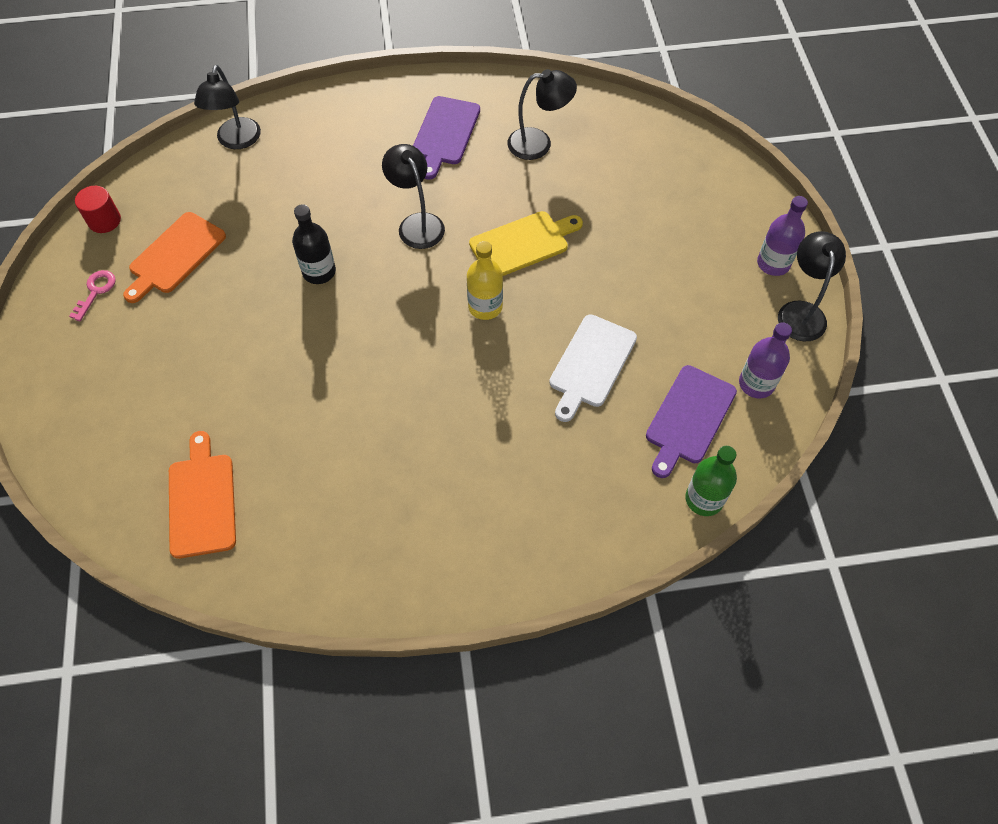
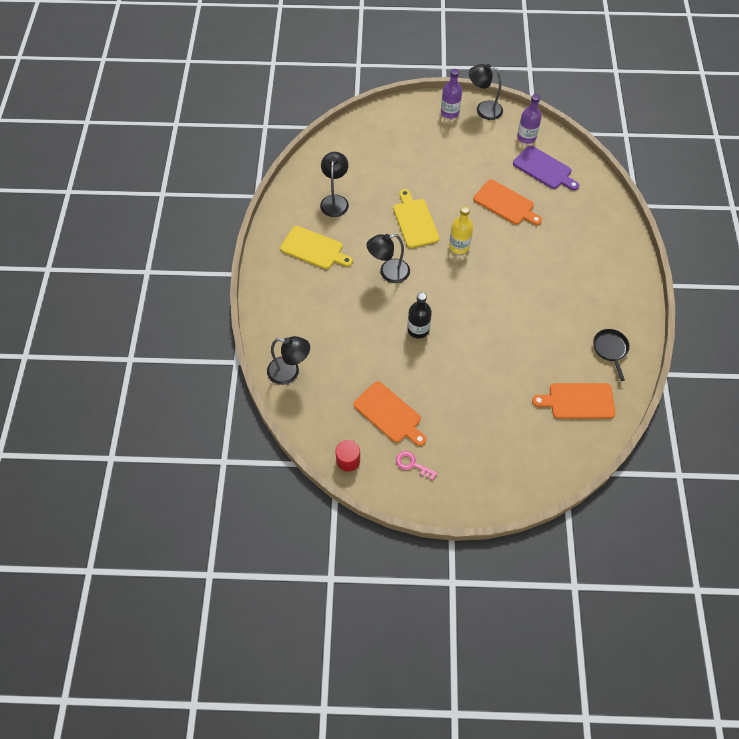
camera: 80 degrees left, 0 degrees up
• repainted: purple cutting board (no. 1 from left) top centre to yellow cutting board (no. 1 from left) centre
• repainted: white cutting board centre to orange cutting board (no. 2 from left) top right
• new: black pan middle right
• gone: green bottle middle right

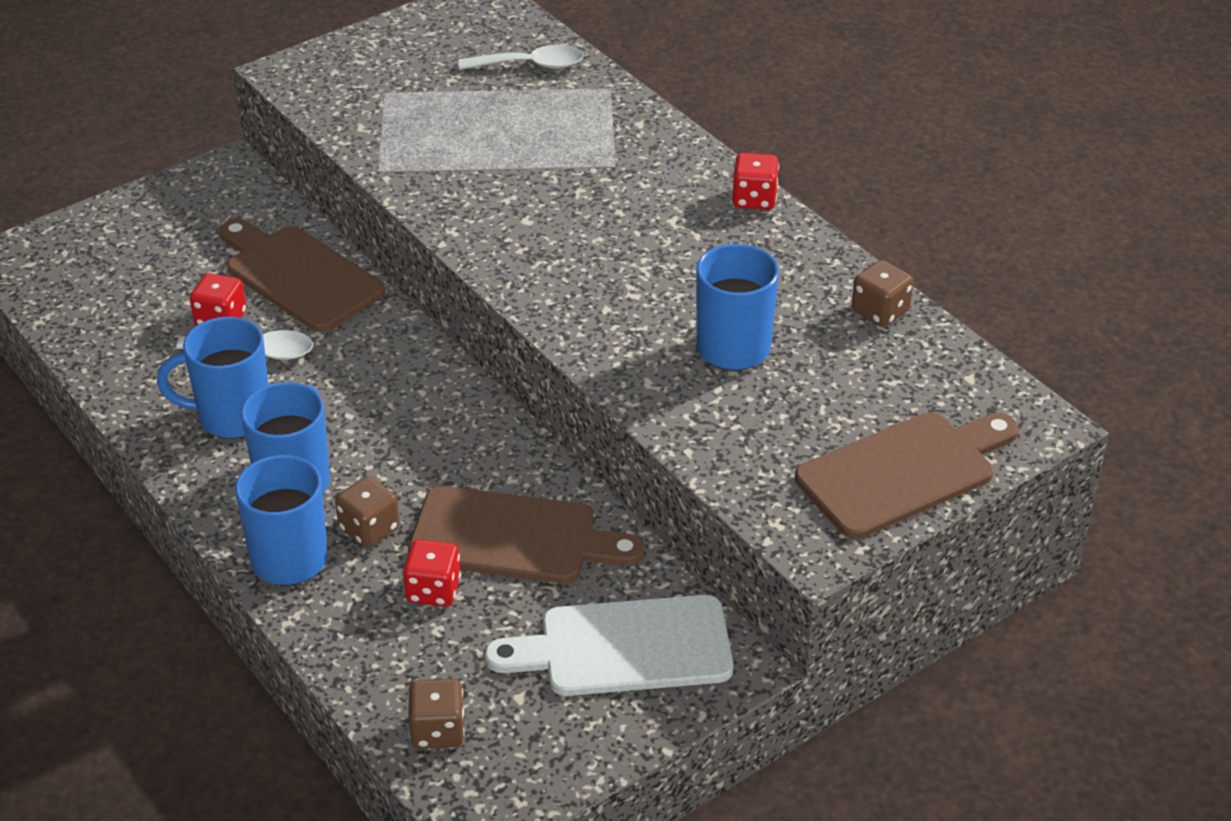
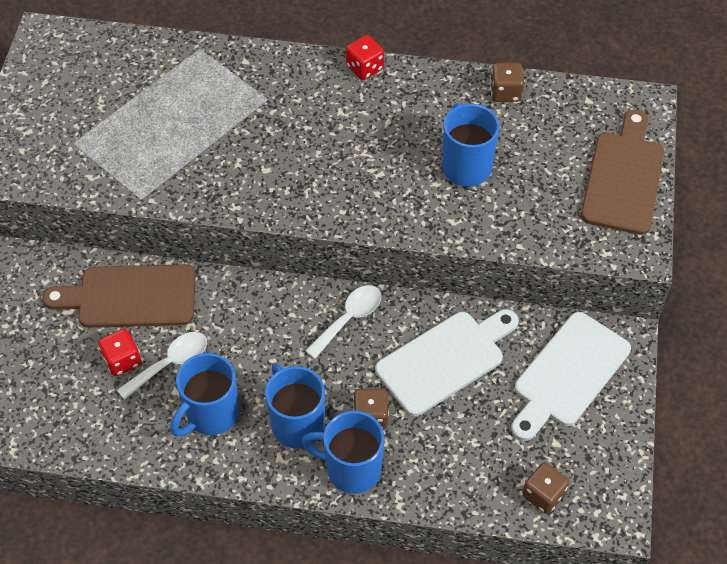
camera: 45 degrees left, 15 degrees up
• shifted: white spoon (no. 2 from left) top centre to centre
• repainted: brown cutting board (no. 2 from left) centre to white cutting board (no. 1 from left) centre
• gone: red dice (no. 2 from left) bottom centre

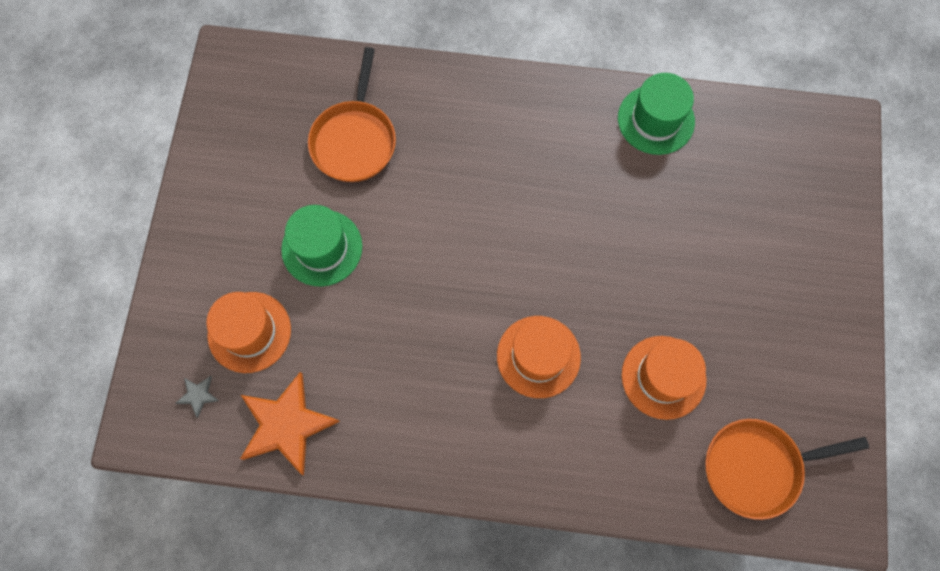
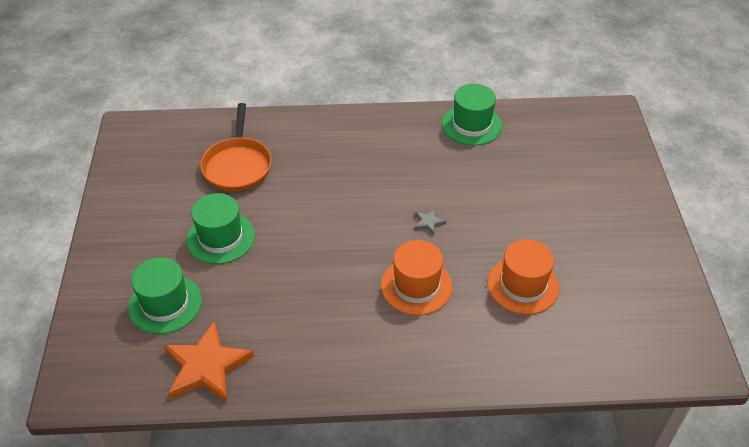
camera: 10 degrees left, 25 degrees down
• repainted: orange hat (no. 1 from left) middle left to green hat (no. 1 from left) middle left
• shifted: grey star bottom left to centre
• gone: orange pan (no. 2 from left) bottom right

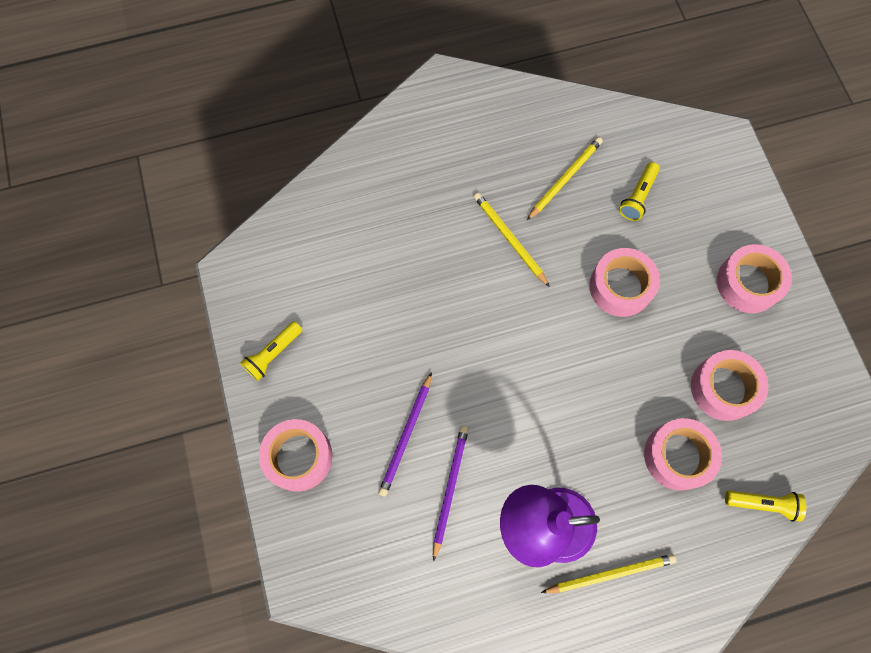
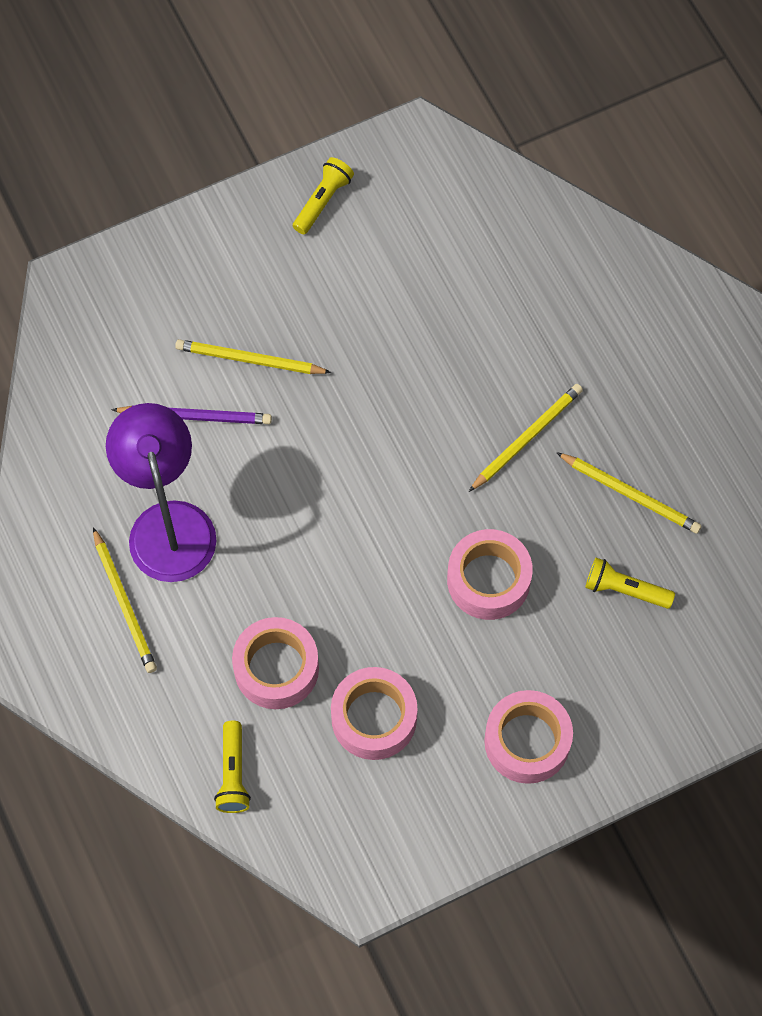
camera: 80 degrees right, 5 degrees down
• repainted: purple pencil (no. 1 from left) centre to yellow pencil (no. 2 from left) middle left
• rotated: yellow flashlight (no. 1 from left in the first image) middle left = top centre 90 degrees clockwise
• gone: pink tape (no. 1 from left) bottom centre

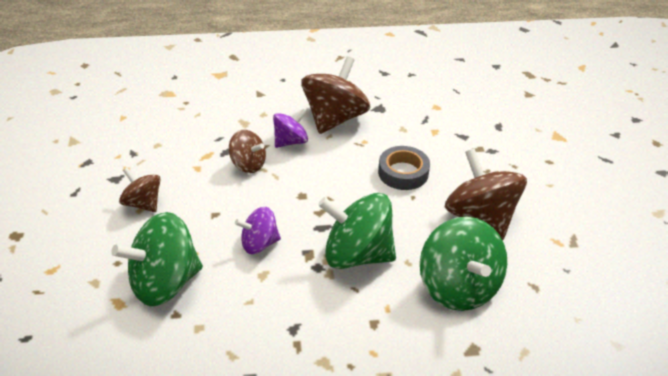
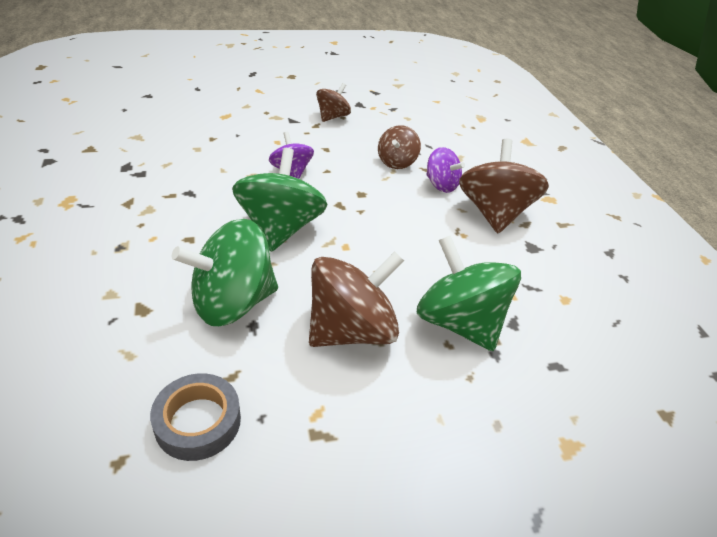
camera: 80 degrees right, 0 degrees up
• shifted: grey tape centre to bottom left
• shifted: green spinning top (no. 1 from left in the first image) bottom left to green spinning top (no. 3 from left) centre
• rotated: brown spinning top (no. 3 from left in the first image) top centre = middle right 105 degrees counterclockwise

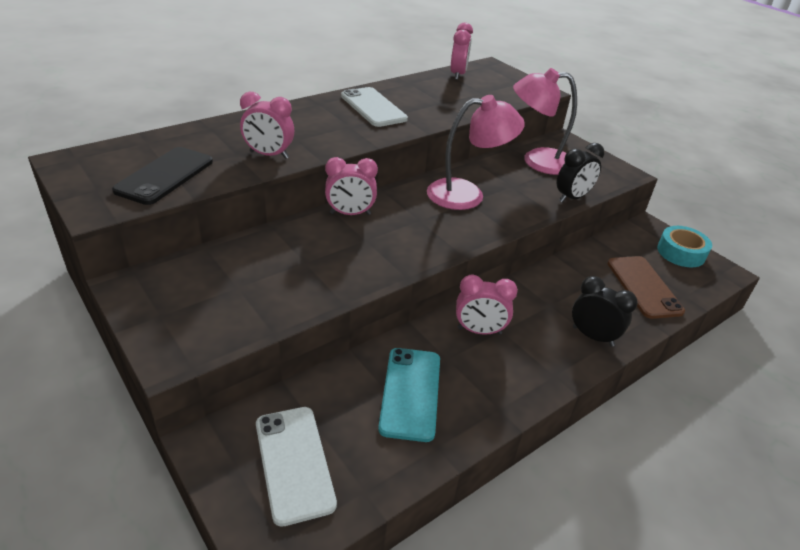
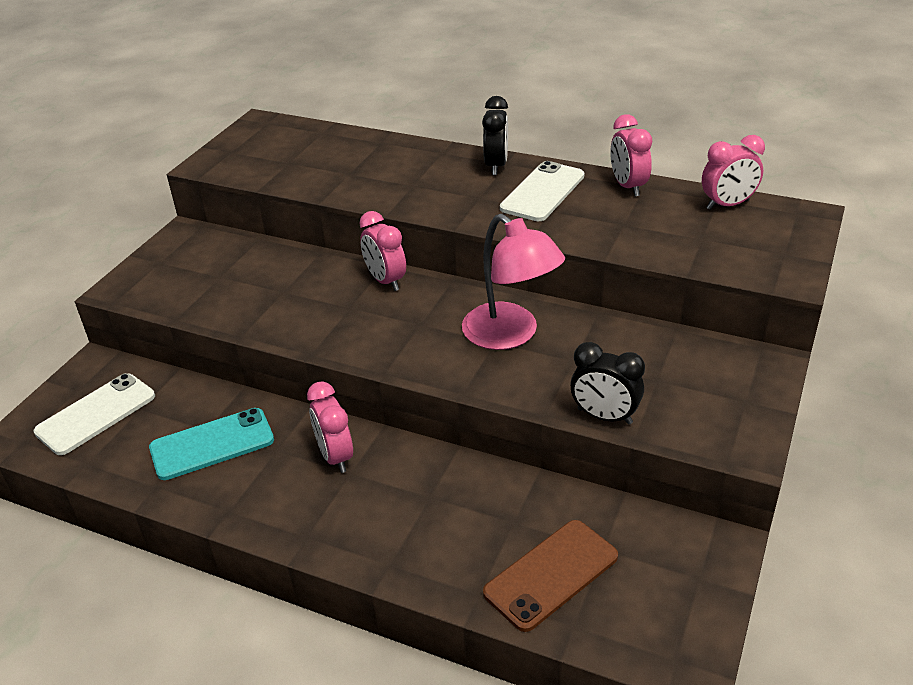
camera: 65 degrees right, 0 degrees up
• shifted: black clock (no. 2 from left in the first image) middle right to black clock (no. 1 from left) top centre
• shifted: pink clock (no. 1 from left in the first image) top centre to pink clock (no. 3 from left) top right
• gone: black phone top left
• gone: pink lamp (no. 2 from left) top right
• gone: turquoise tape middle right

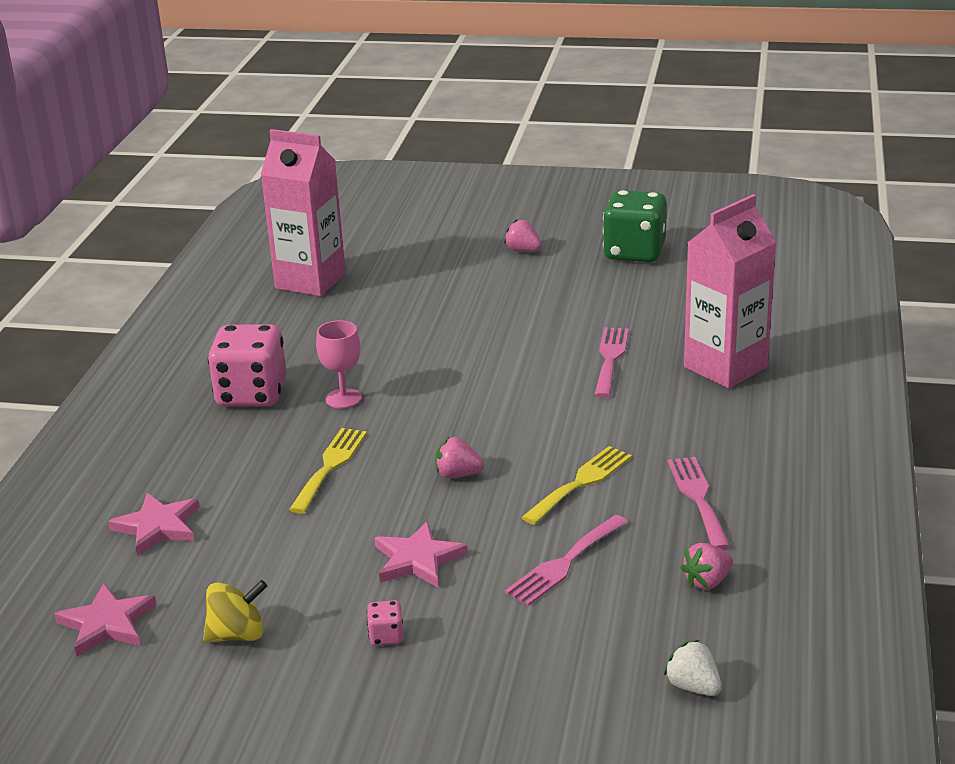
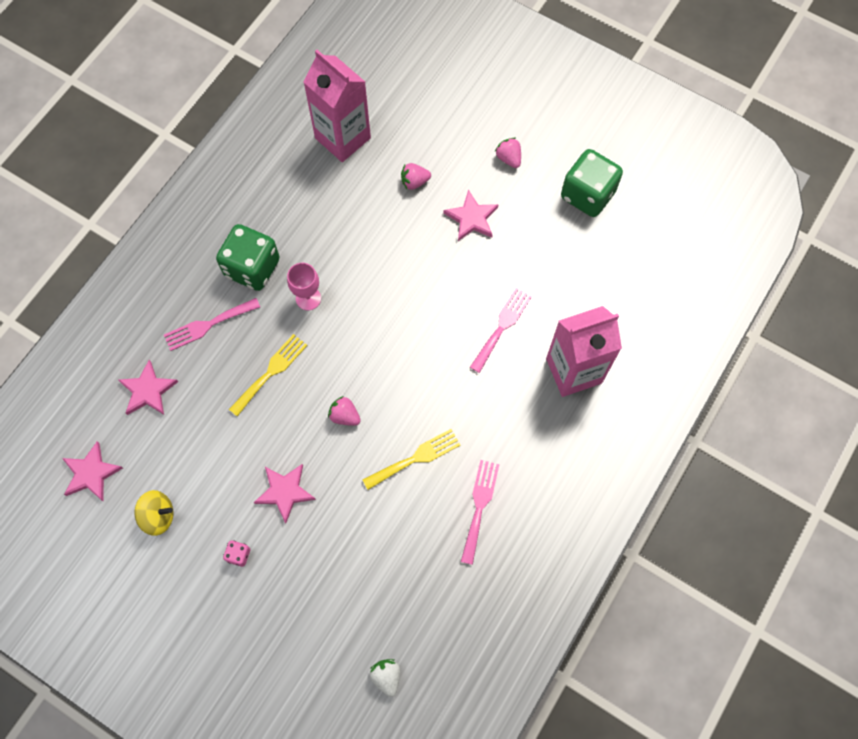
camera: 20 degrees right, 40 degrees up
• shifted: pink fork (no. 1 from left) bottom centre to middle left
• repainted: pink dice (no. 1 from left) middle left to green dice (no. 1 from left) middle left
• shifted: pink strawberry (no. 3 from left in the first image) bottom right to pink strawberry (no. 2 from left) top centre
• new: pink star (no. 4 from left) top centre

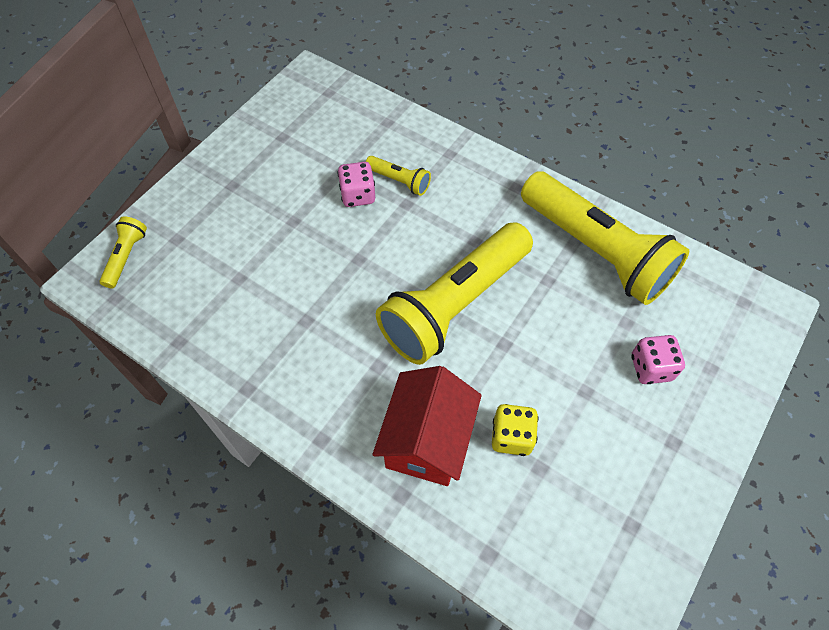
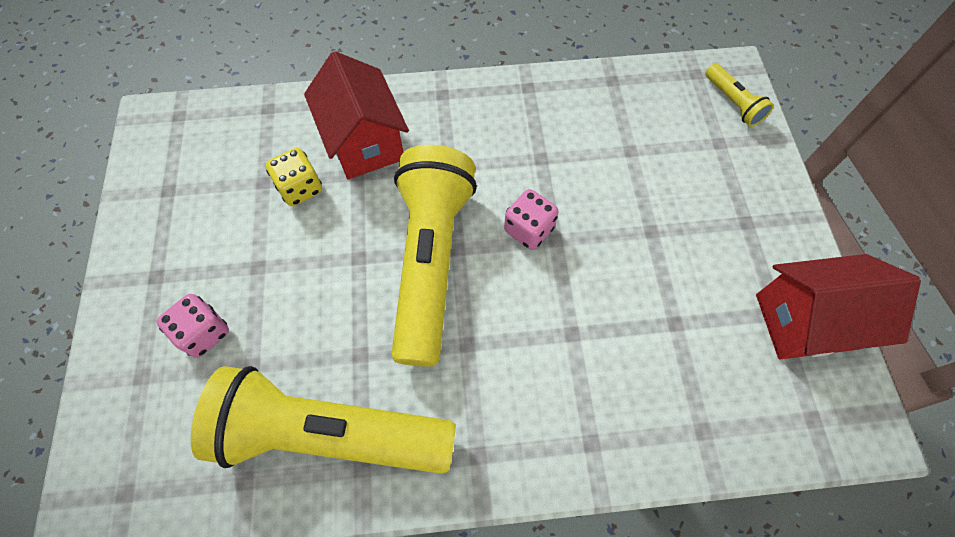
camera: 140 degrees right, 5 degrees up
• shifted: pink dice (no. 1 from left in the first image) top centre to pink dice (no. 2 from left) centre
• new: red house (no. 2 from left) middle right
• gone: yellow flashlight (no. 2 from left) top centre

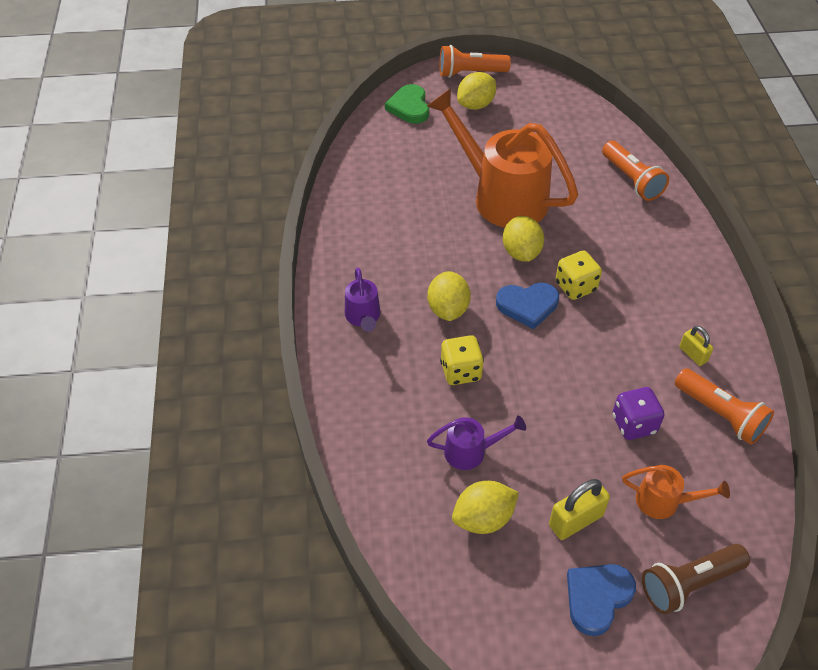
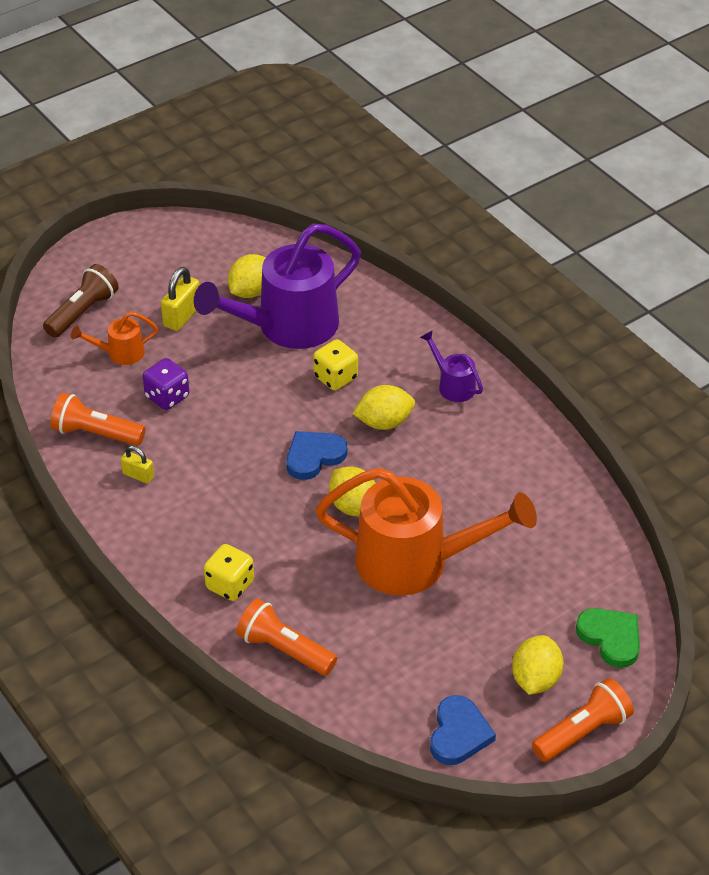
camera: 150 degrees right, 5 degrees down
• scaled: purple watering can (no. 2 from left in the first image) centre = top centre x2.24
• shifted: yellow dice (no. 2 from left in the first image) middle right to yellow dice (no. 1 from left) middle left
• rotated: yellow lemon (no. 1 from left in the first image) centre = centre 75 degrees counterclockwise
• shifted: blue heart (no. 2 from left) bottom right to bottom centre

